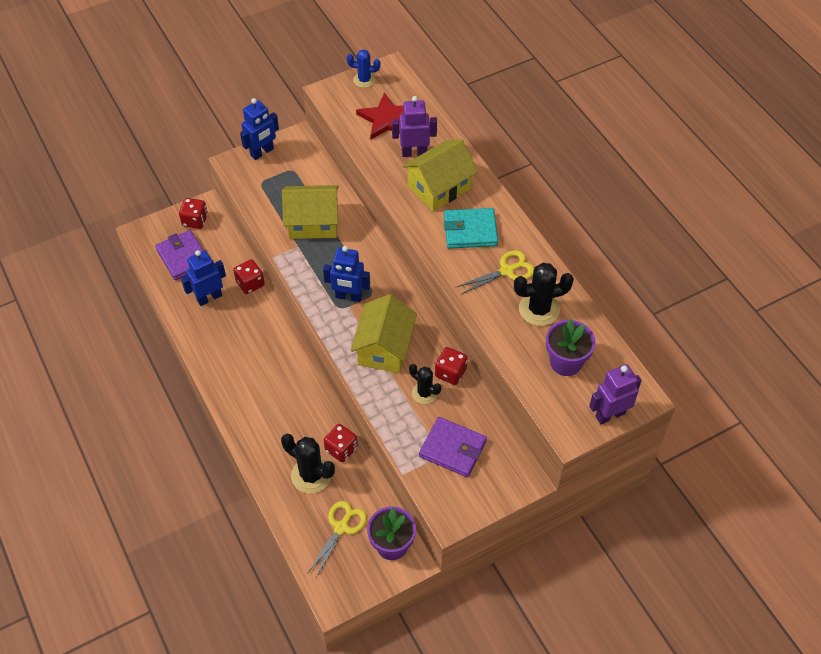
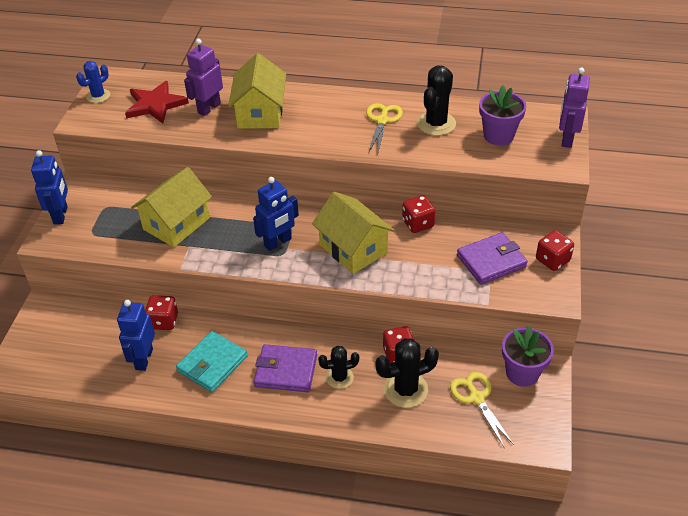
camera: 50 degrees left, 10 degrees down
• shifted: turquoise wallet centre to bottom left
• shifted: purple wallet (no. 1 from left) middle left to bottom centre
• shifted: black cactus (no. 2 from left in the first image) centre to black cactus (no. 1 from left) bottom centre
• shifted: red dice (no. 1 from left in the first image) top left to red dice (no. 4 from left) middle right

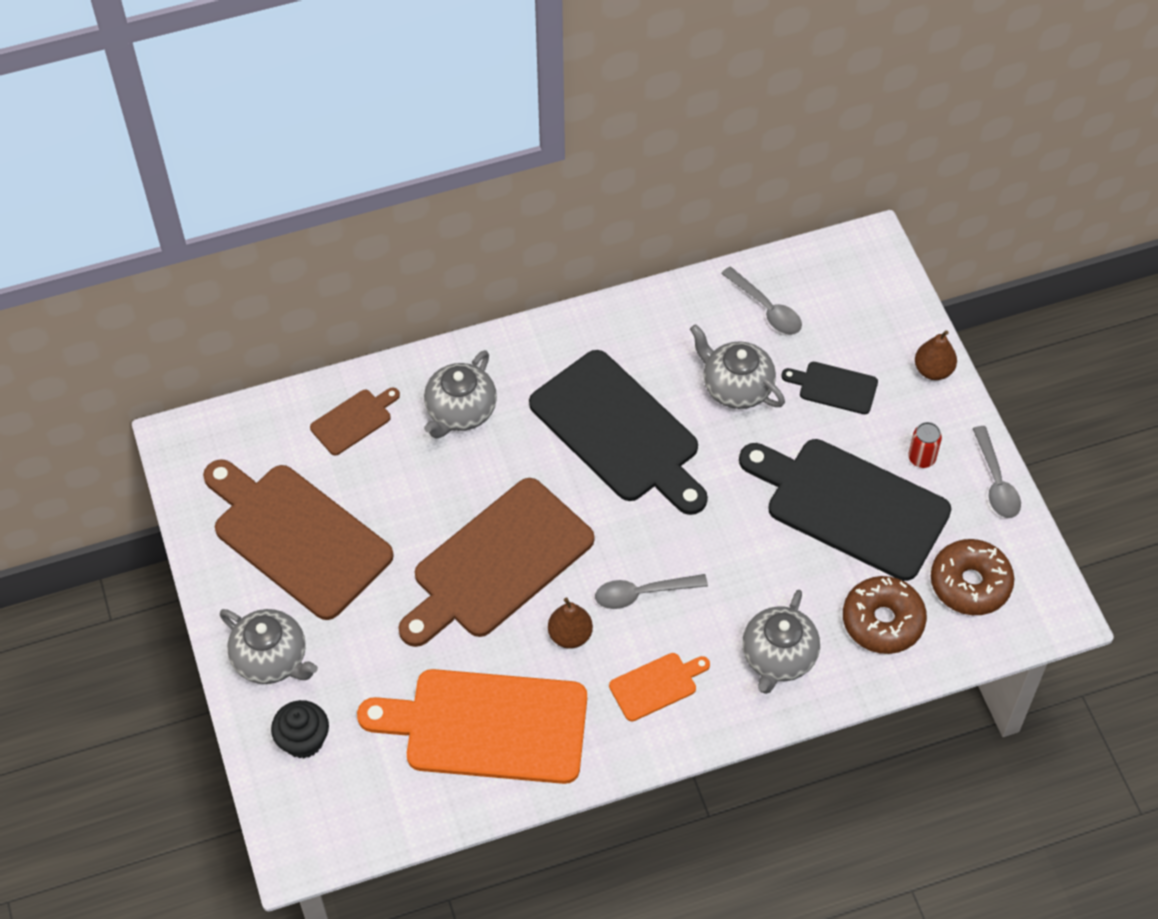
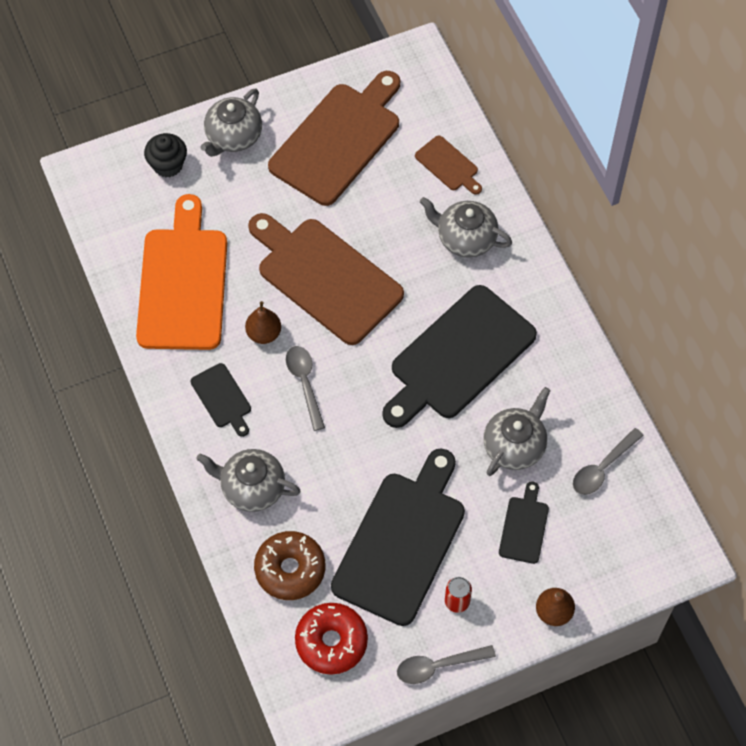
camera: 85 degrees right, 5 degrees up
• repainted: orange cutting board (no. 2 from left) bottom centre to black cutting board (no. 1 from left) middle left
• repainted: brown donut (no. 2 from left) middle right to red donut bottom centre

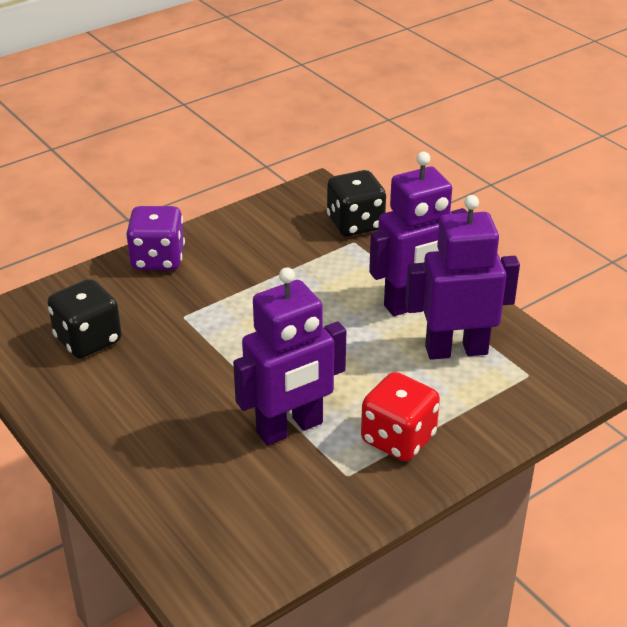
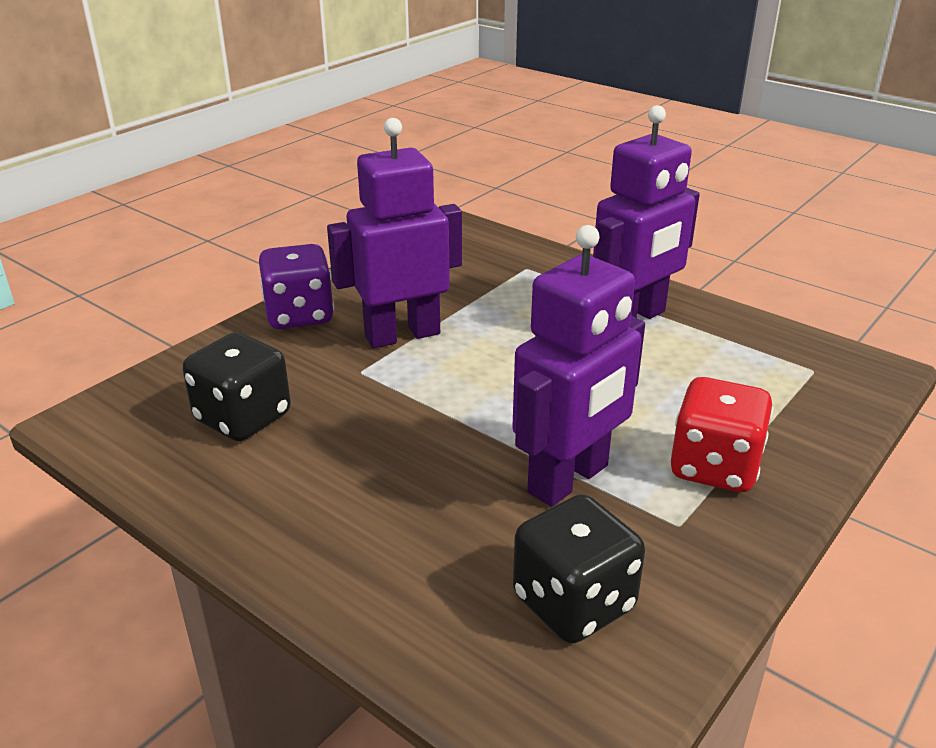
camera: 15 degrees left, 5 degrees down
• shifted: purple robot (no. 3 from left in the first image) middle right to purple robot (no. 1 from left) top centre
• shifted: black dice (no. 2 from left) top centre to bottom centre

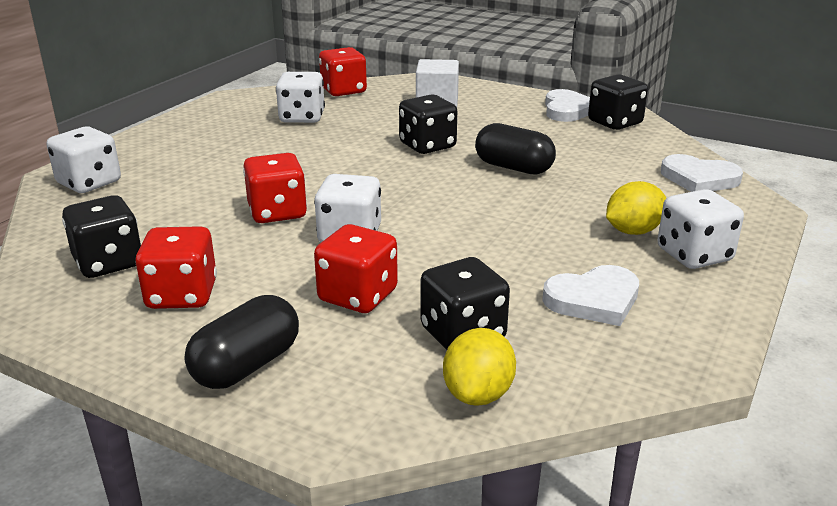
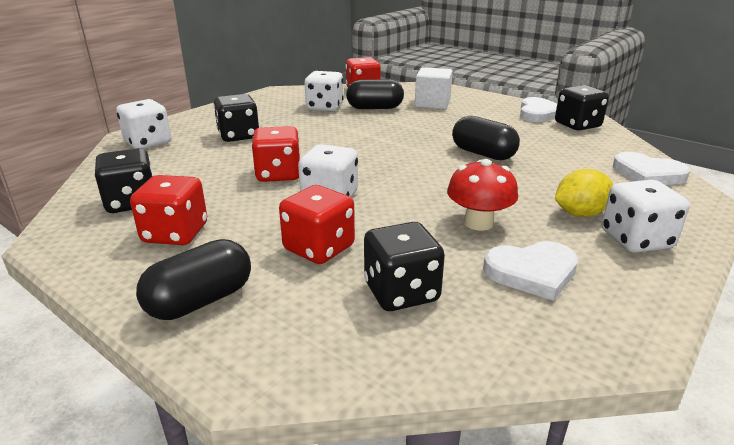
camera: 10 degrees right, 0 degrees up
• shifted: black dice (no. 2 from left) top centre to top left
• new: black capsule (no. 2 from left) top centre
• new: red mushroom centre
• gone: yellow lemon (no. 1 from left) bottom centre

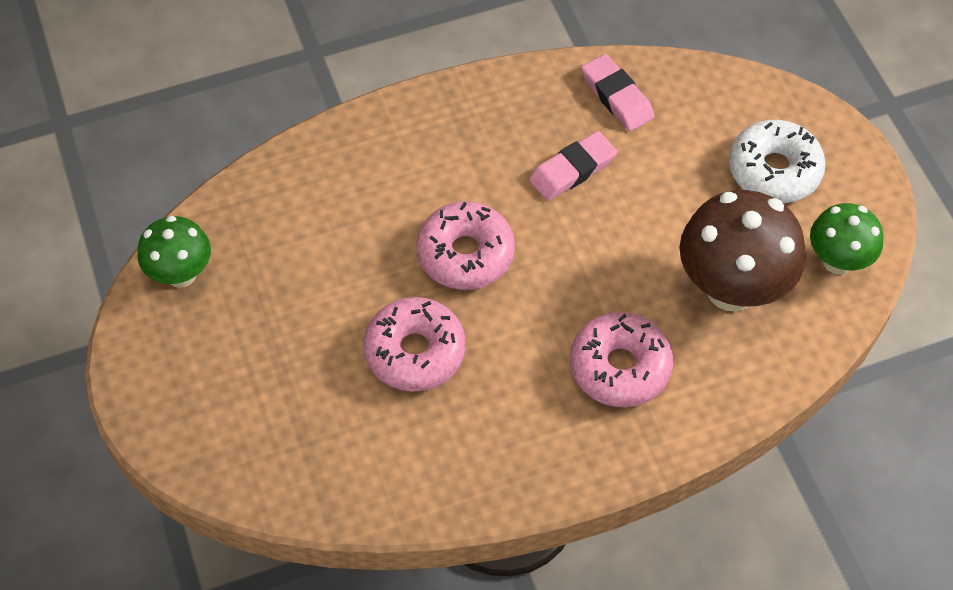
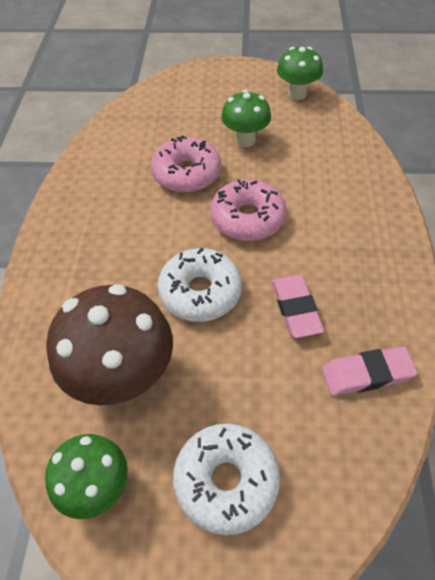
camera: 115 degrees right, 5 degrees down
• new: white donut (no. 1 from left) centre
• new: green mushroom (no. 2 from left) top centre
• gone: pink donut (no. 3 from left) centre

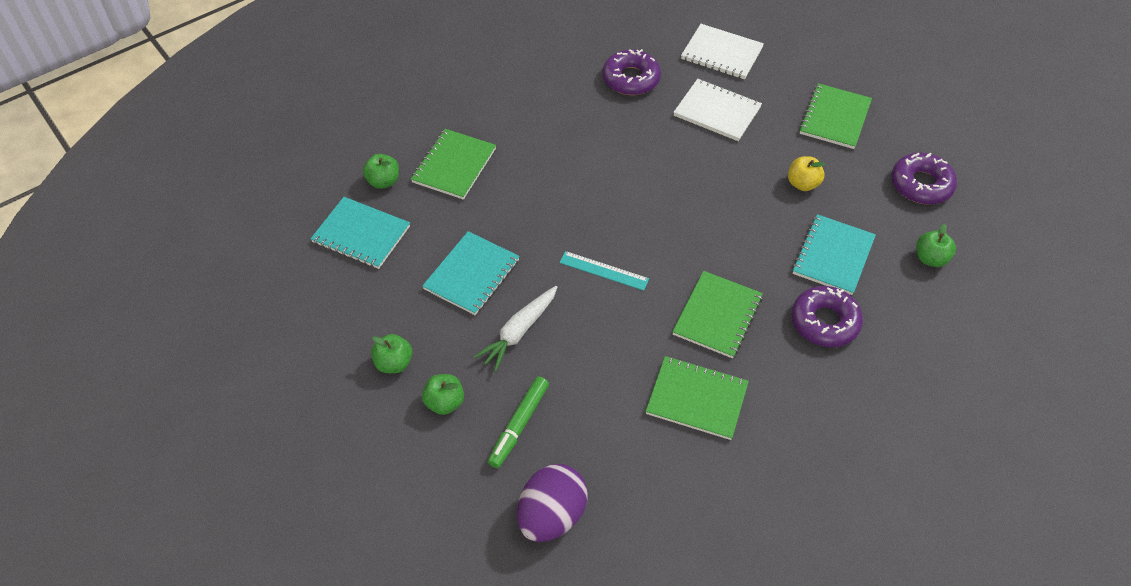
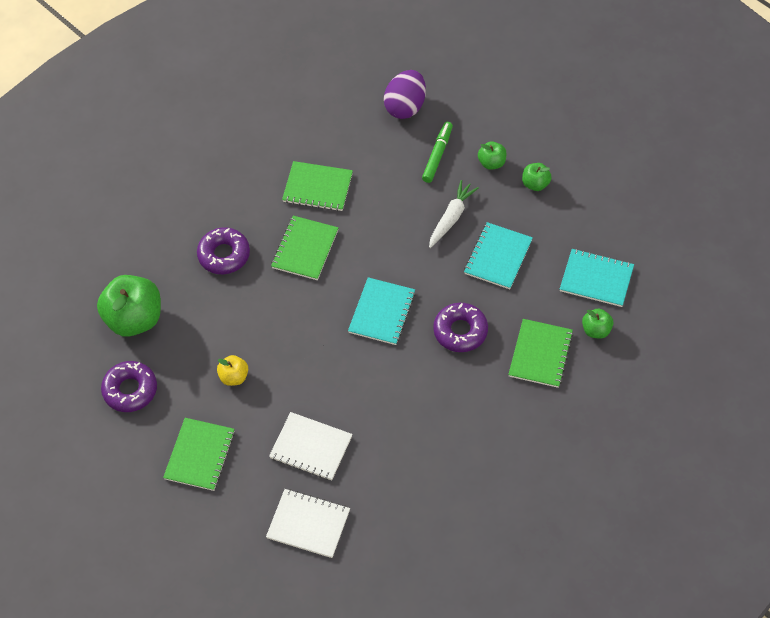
camera: 175 degrees right, 5 degrees up
• scaled: green apple (no. 4 from left in the first image) middle right = middle left x2.06
• shifted: turquoise notebook (no. 3 from left in the first image) middle right to turquoise notebook (no. 1 from left) centre
• shifted: purple donut (no. 1 from left in the first image) top centre to purple donut (no. 3 from left) centre
• gone: turquoise ruler centre

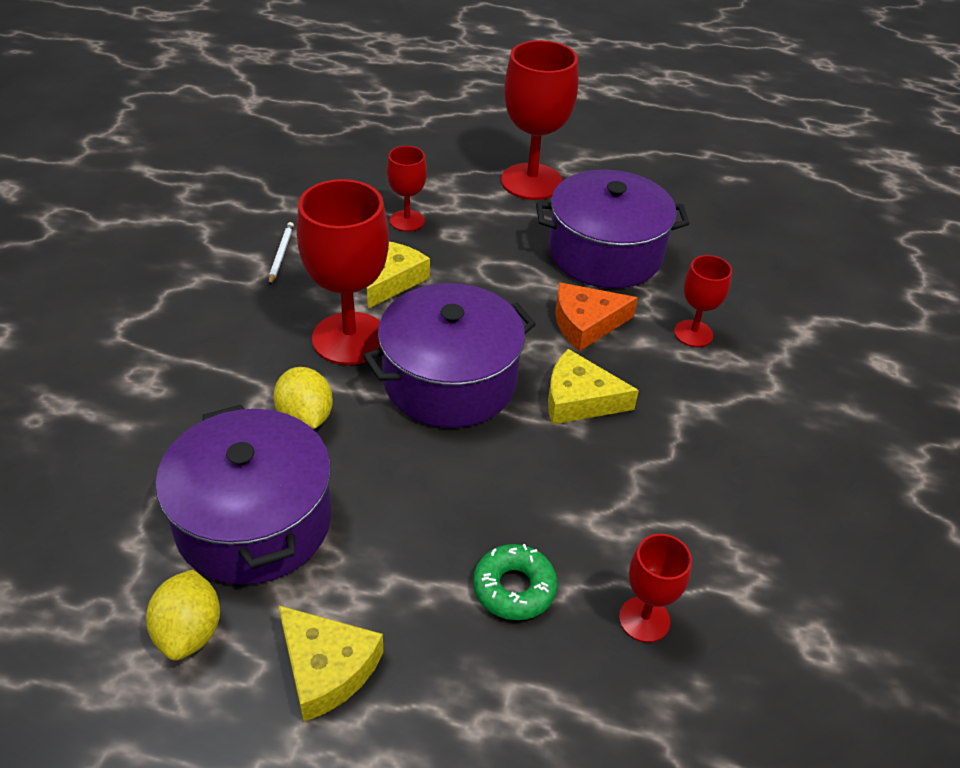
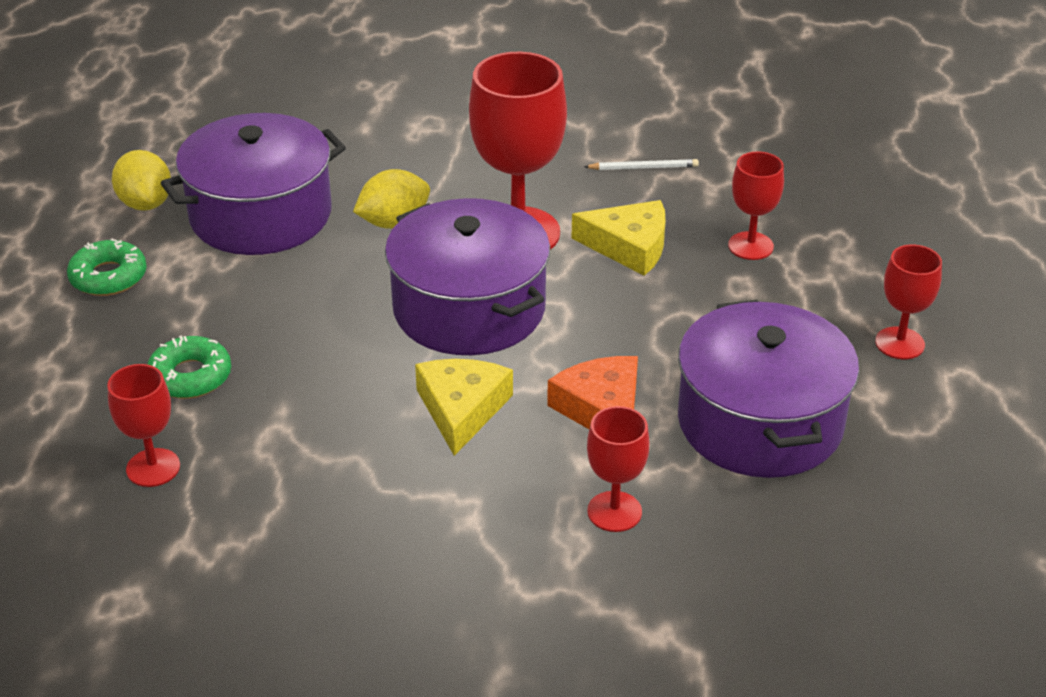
camera: 85 degrees right, 5 degrees down
• swapped: yellow cheese (no. 1 from left) bottom centre to green donut (no. 1 from left) middle left
• rotated: yellow lemon (no. 1 from left) bottom left = top left 75 degrees clockwise
• scaled: red goblet (no. 3 from left in the first image) top centre = middle right x0.53

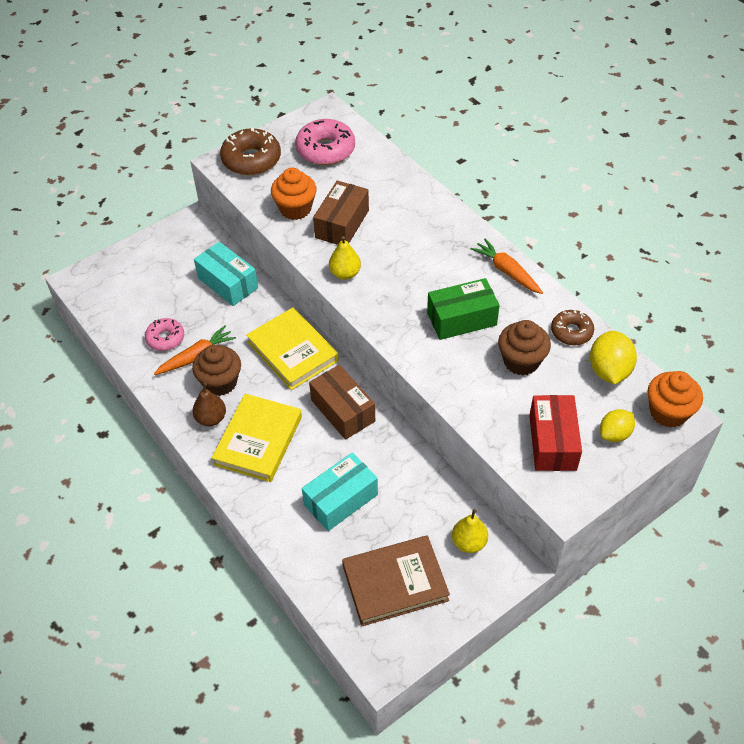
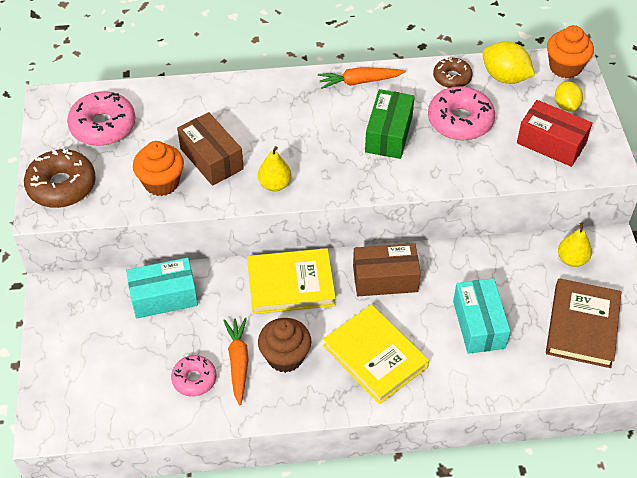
camera: 60 degrees left, 0 degrees up
• swapped: brown cupcake (no. 2 from left) middle right to pink donut (no. 3 from left) top right
• gone: brown pear middle left

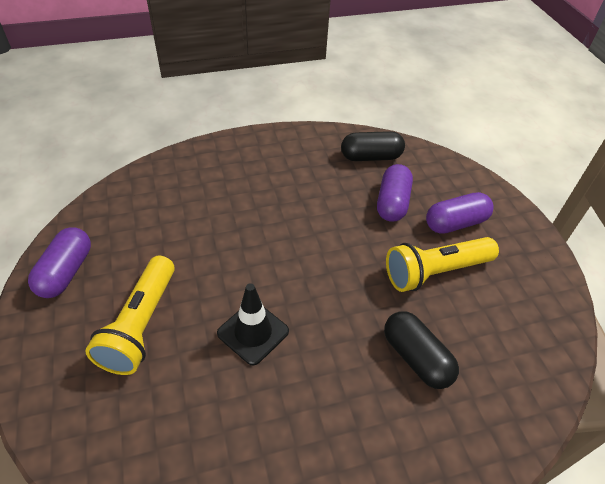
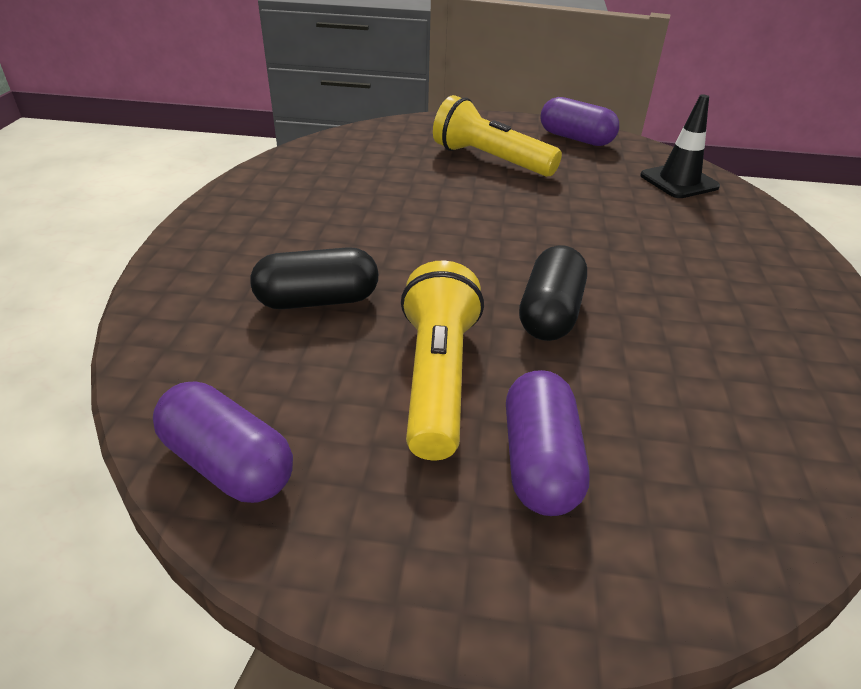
camera: 115 degrees right, 10 degrees down
• shifted: purple capsule (no. 2 from left in the first image) centre to purple capsule (no. 1 from left) middle left
• shifted: black capsule (no. 1 from left in the first image) top centre to black capsule (no. 2 from left) centre
• shifted: black traffic cone bottom centre to top right

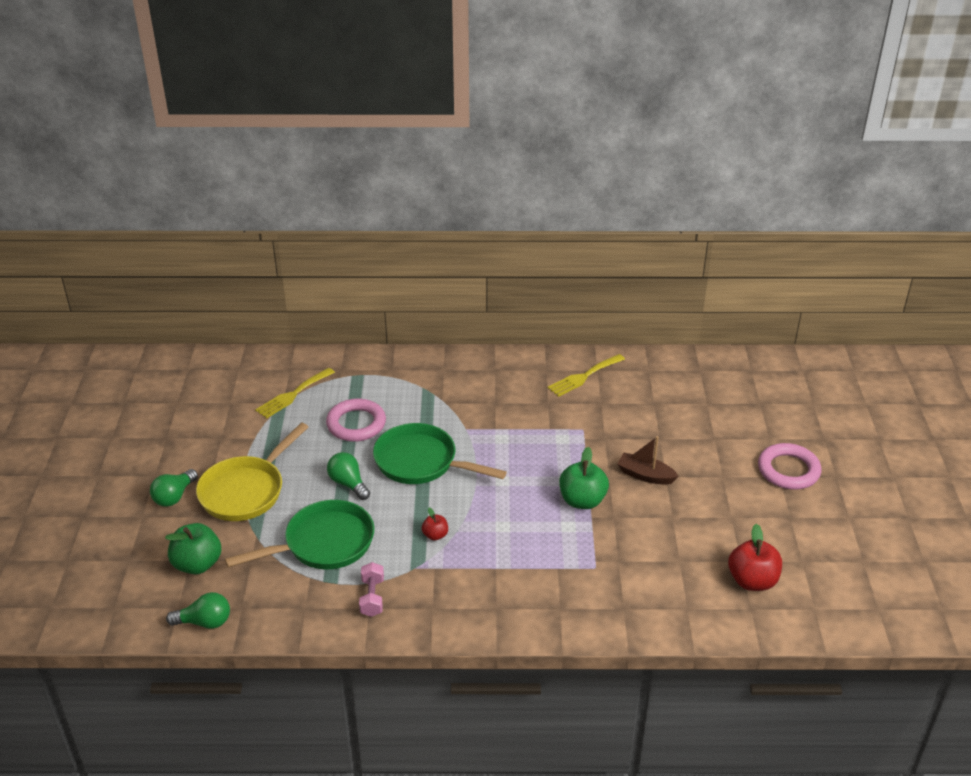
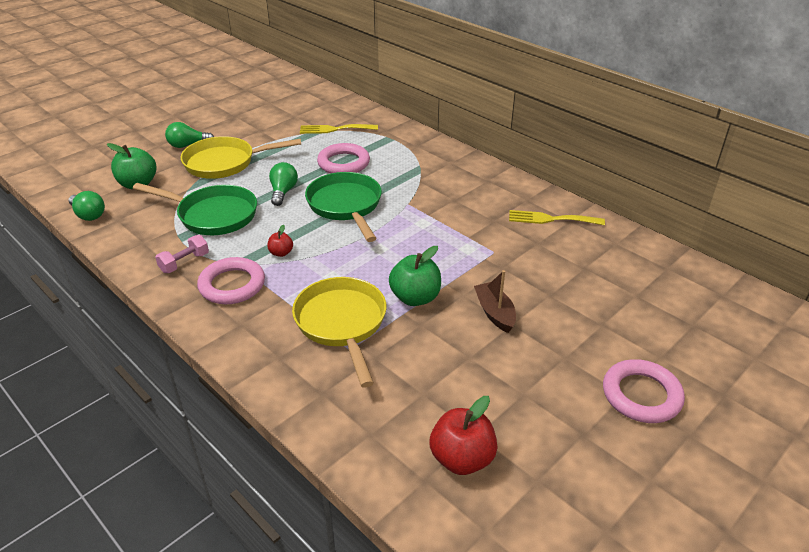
camera: 45 degrees right, 0 degrees up
• new: pink ring (no. 1 from left) middle left
• new: yellow pan (no. 2 from left) centre

